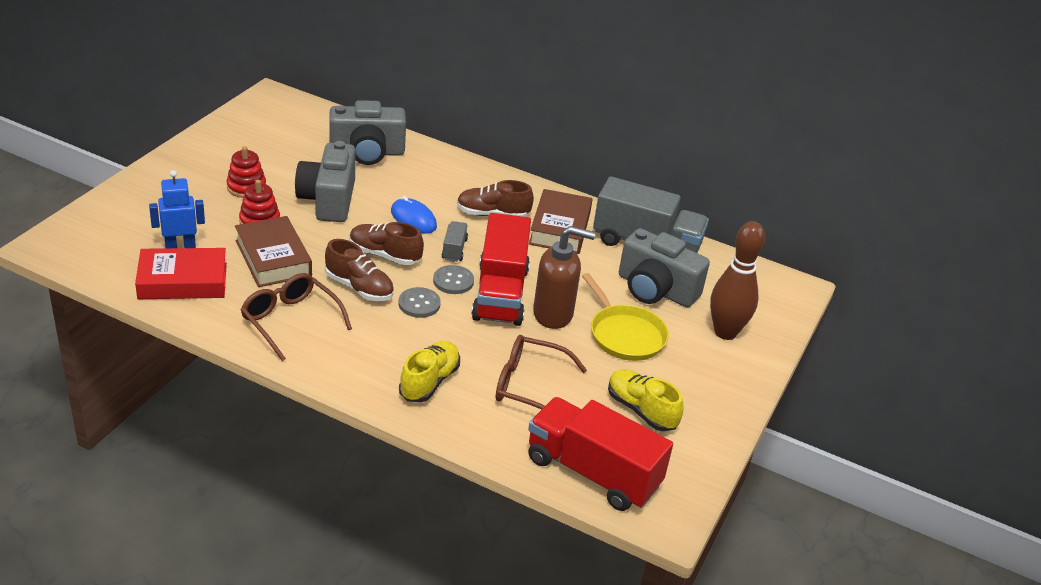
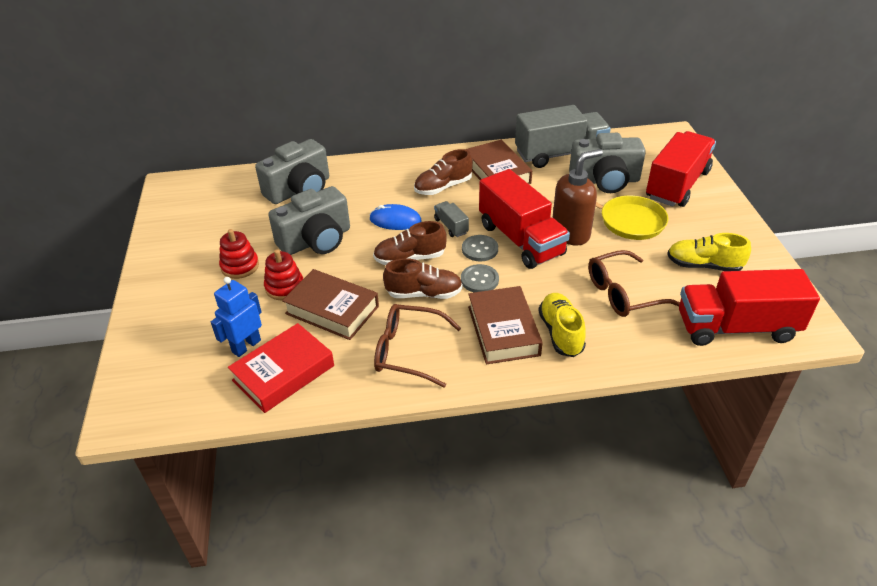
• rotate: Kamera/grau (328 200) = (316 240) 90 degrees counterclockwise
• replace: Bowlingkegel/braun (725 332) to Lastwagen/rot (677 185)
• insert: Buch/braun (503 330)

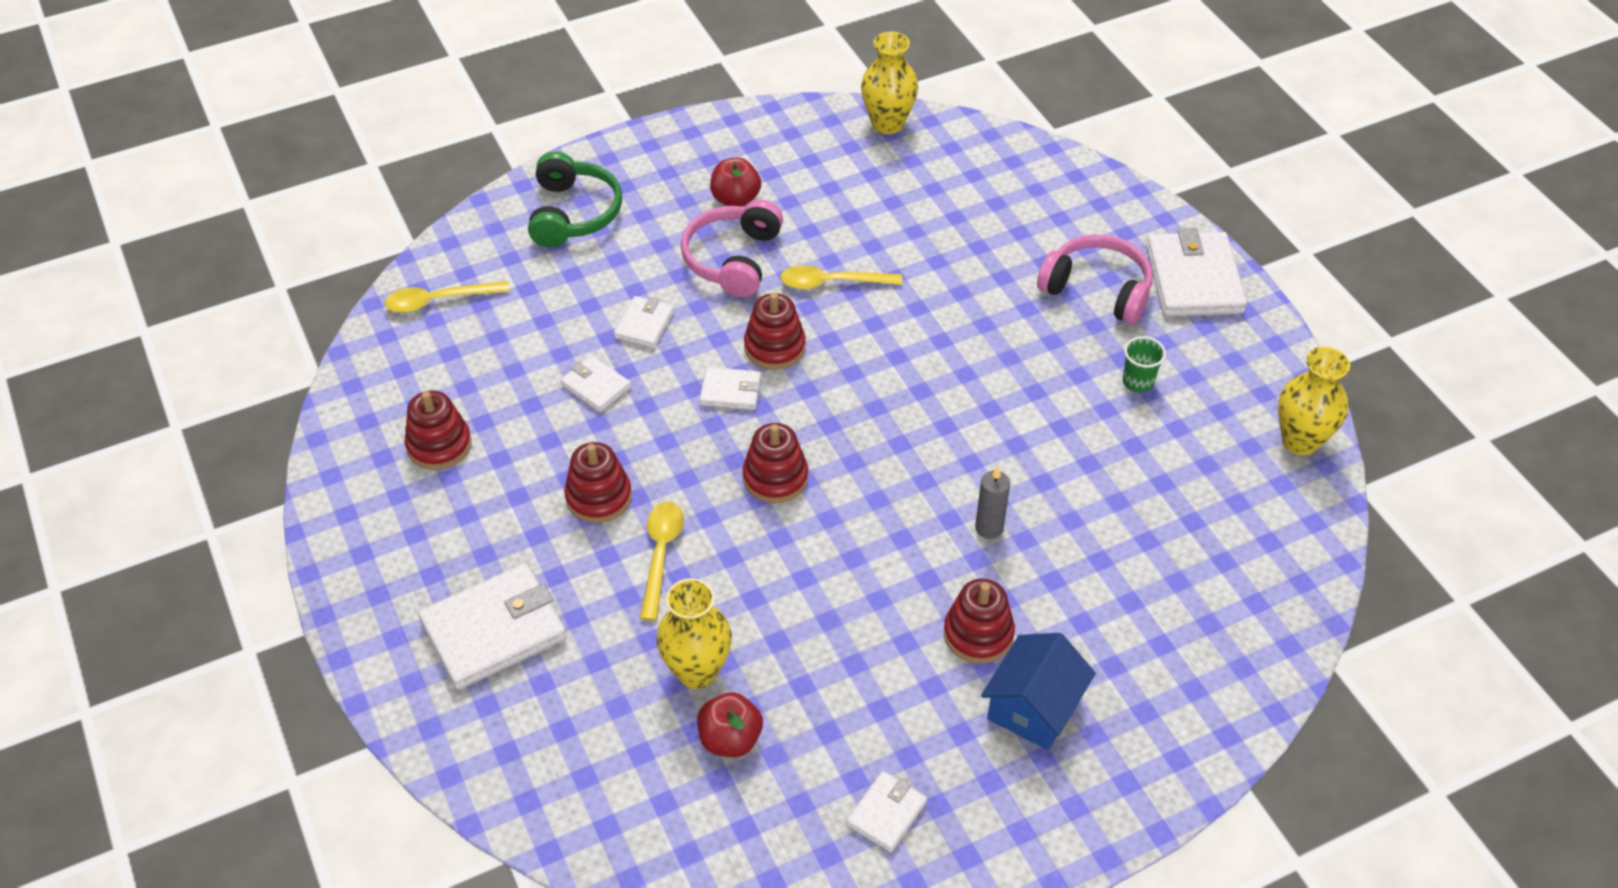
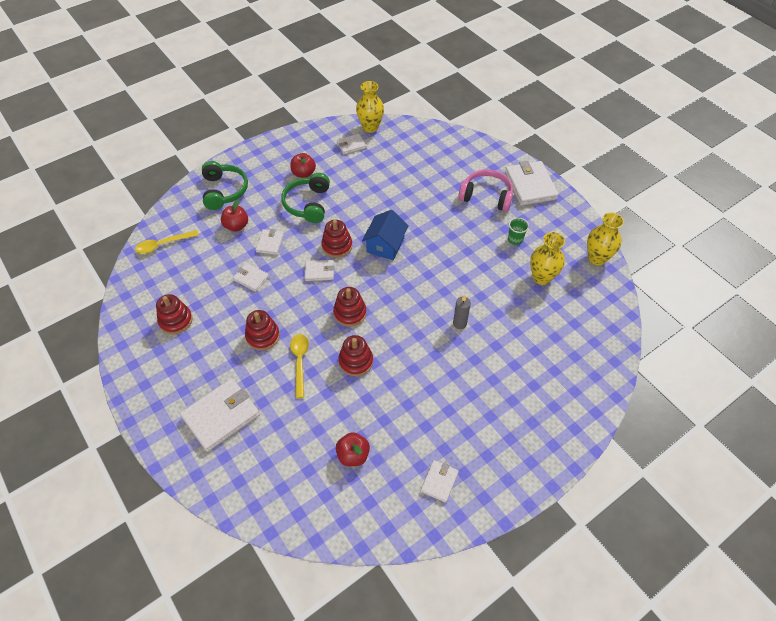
• move: Vase/gelb (697 671) to (541 277)
• recolor: Kopfhörer/rosa (732 259) to Kopfhörer/grün (308 204)
• delete: Löffel/gelb (832 283)
• move: Stapelspielzeug/rot (978 634) to (356 361)
• move: Haus/blau (1034 707) to (385 245)
• insert: Apfel/rot (236 226)
• insert: Geldbörse/weiß (351 145)

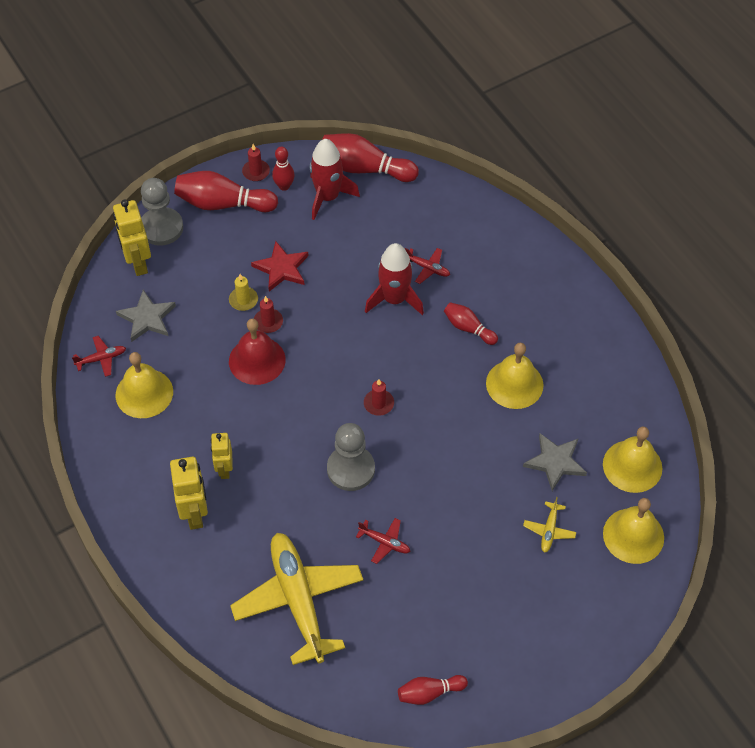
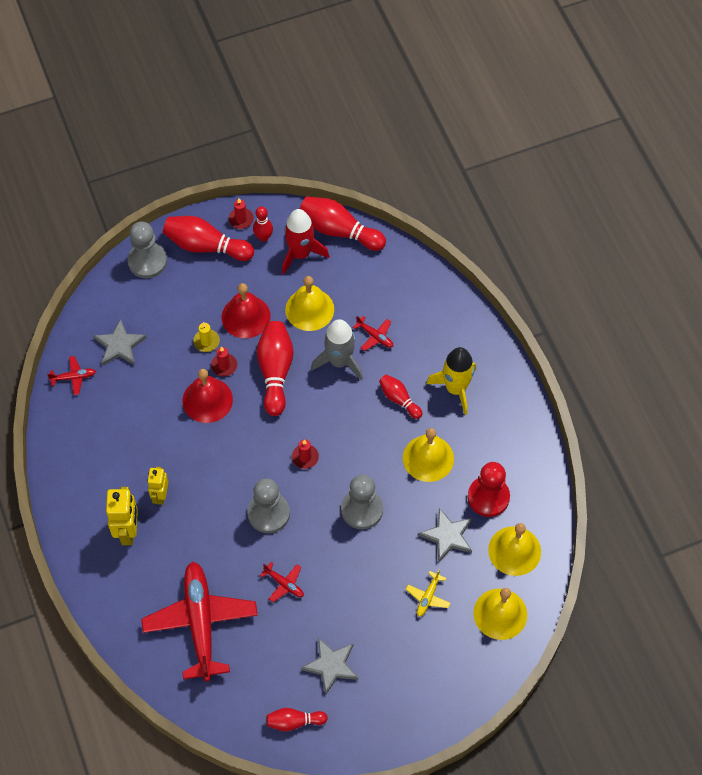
• delete: Roboter/gelb (138 263)
• move: Glocke/gelb (144 393) to (309 309)
• recolor: Flugzeug/gelb (298 600) to Flugzeug/rot (200 622)
• replace: Stern/rot (281 268) to Glocke/rot (246 316)
• recolor: Rakete/rot (394 299) to Rakete/grau (339 361)
• insert: Bowlingkegel/rot (275 372)
• insert: Stern/grau (331 665)
• insert: Bauer/grau (362 509)
• insert: Rakete/gelb (455 389)
• insert: Bauer/rot (488 497)

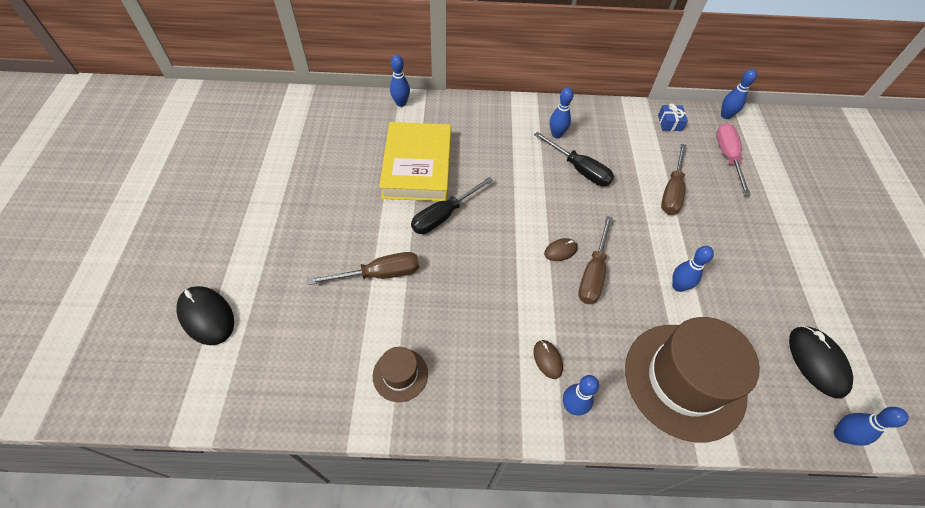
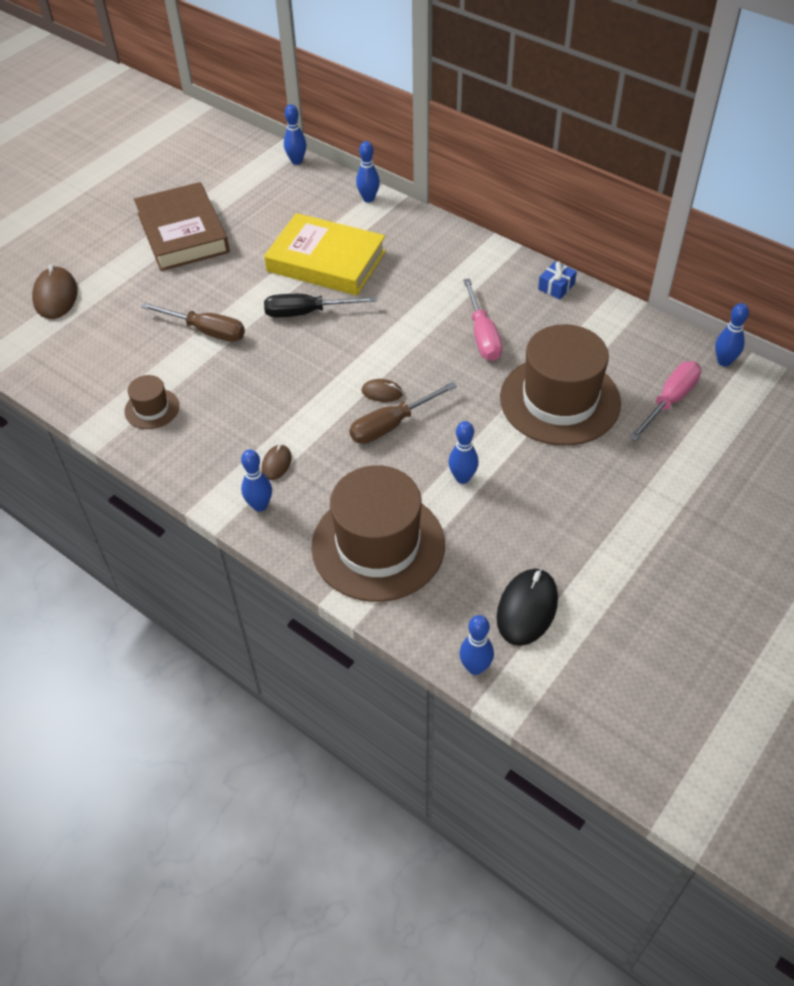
• recolor: Computermaus/schwarz (206 316) to Computermaus/braun (55 296)
• rotate: Buch/gelb (417 166) = (326 261) 75 degrees clockwise
• recolor: Schraubenzieher/schwarz (579 169) to Schraubenzieher/rosa (482 335)
• move: Bowlingkegel/blau (556 134) to (296 161)
• move: Geschenk/blau (670 123) to (556 287)
• replace: Schraubenzieher/braun (672 191) to Hut/braun (560 400)
• insert: Buch/braun (183 233)

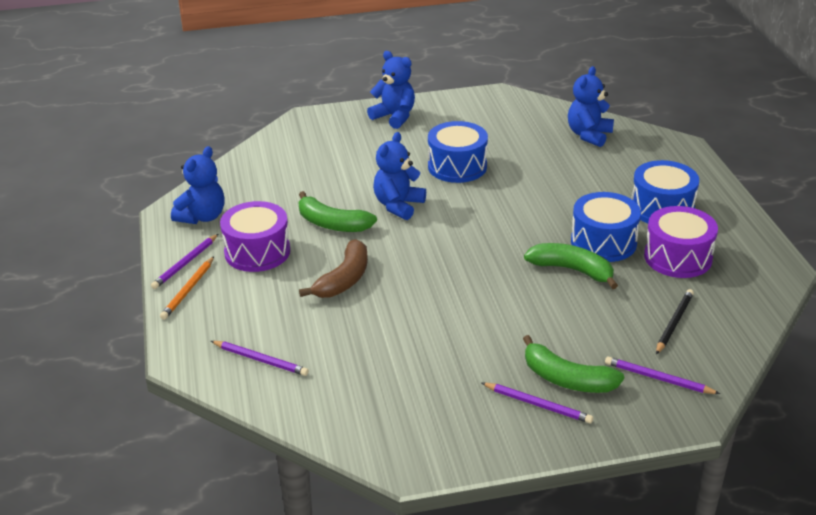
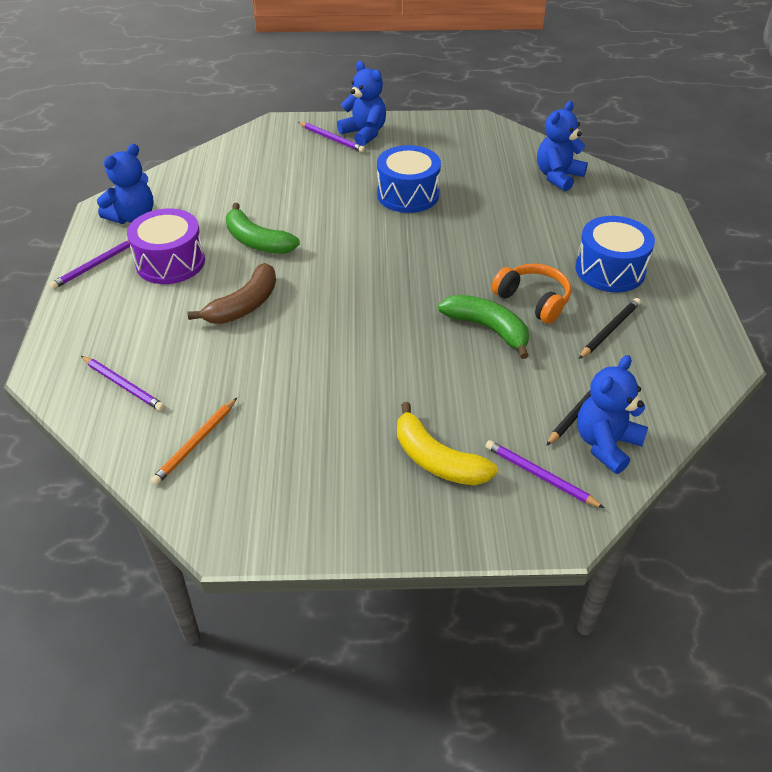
• move: Bleistift/orange (188 290) to (196 443)
• move: Teddybär/blau (398 205) to (606 444)
• move: Bleistift/lila (538 404) to (331 139)
• recolor: Banane/grün (567 379) to Banane/gelb (437 460)
• replace: Trommel/blau (603 242) to Kopfhörer/orange (533 300)
• replace: Trommel/lila (677 257) to Bleistift/schwarz (609 330)

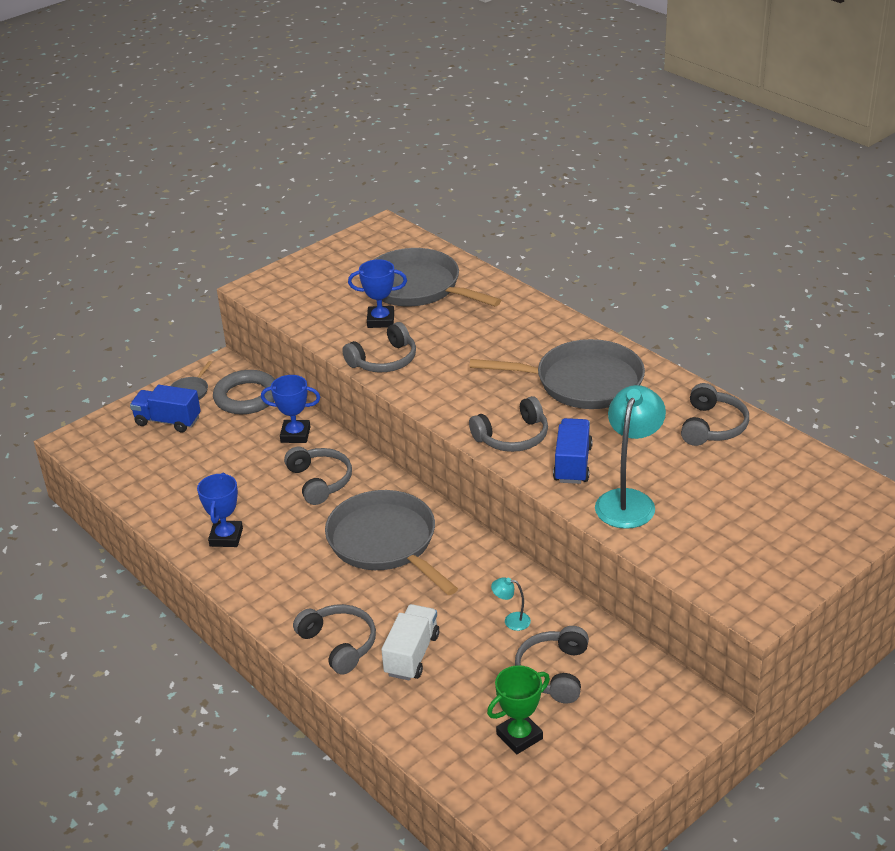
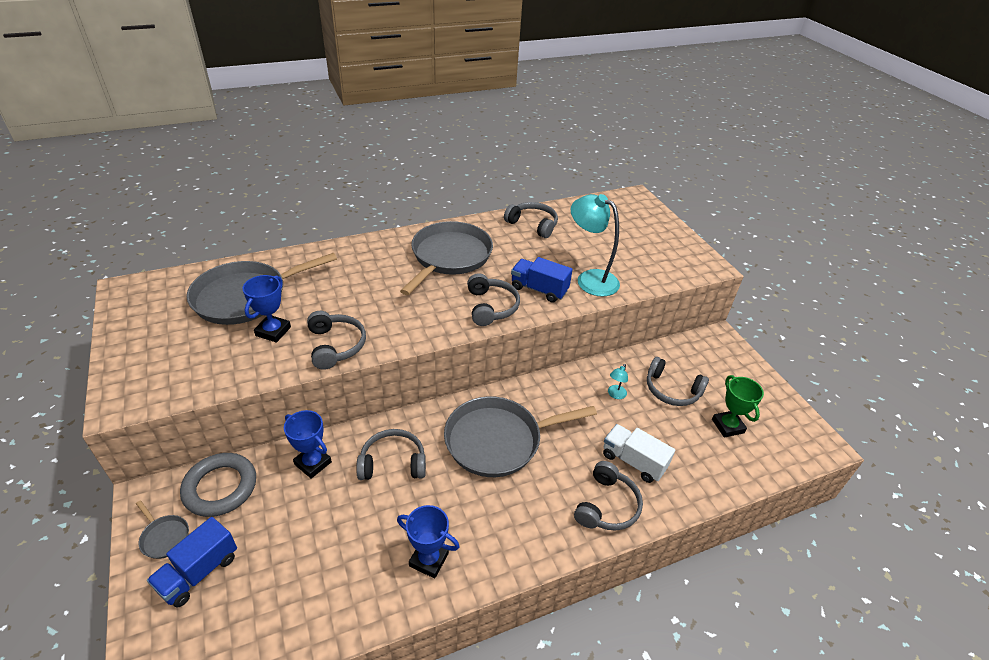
• rotate: Pokal/blau (295 435) = (313 463) 75 degrees counterclockwise
• rotate: Kopfhörer/grau (339 644) = (607 506) 135 degrees clockwise

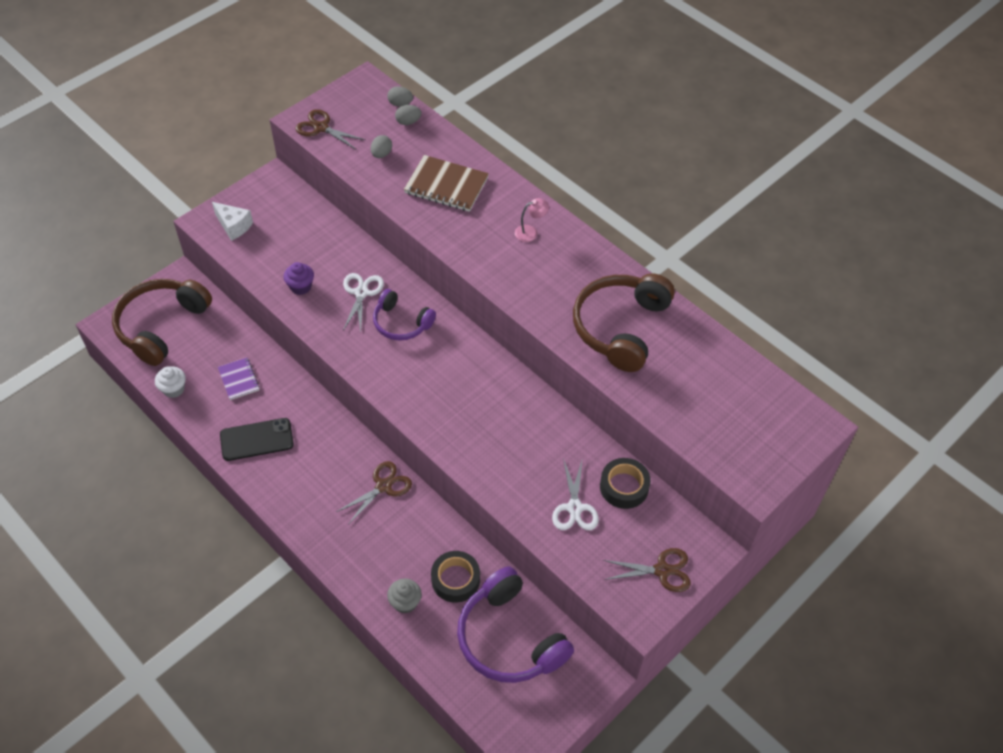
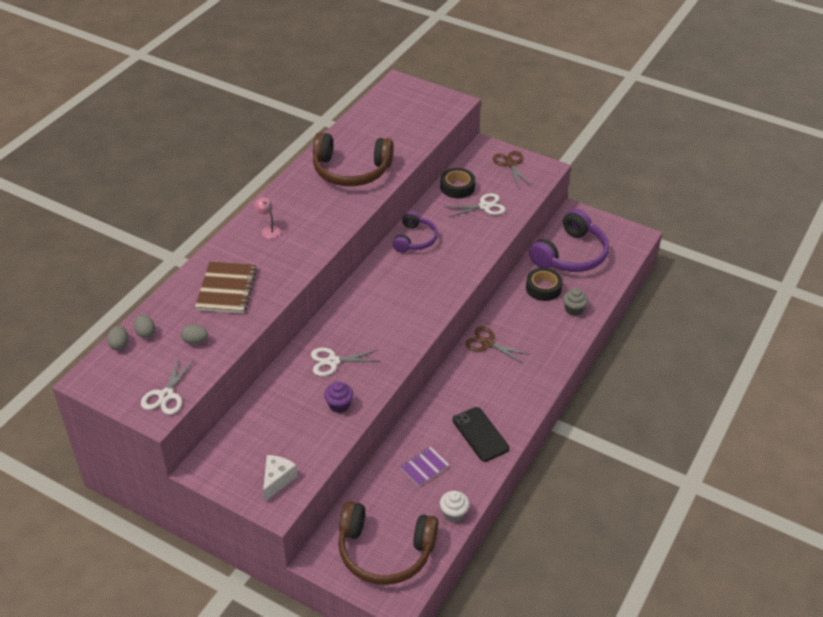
• recolor: Schere/braun (321 128) to Schere/weiß (166 395)
• move: Kopfhörer/lila (401 323) to (415 239)

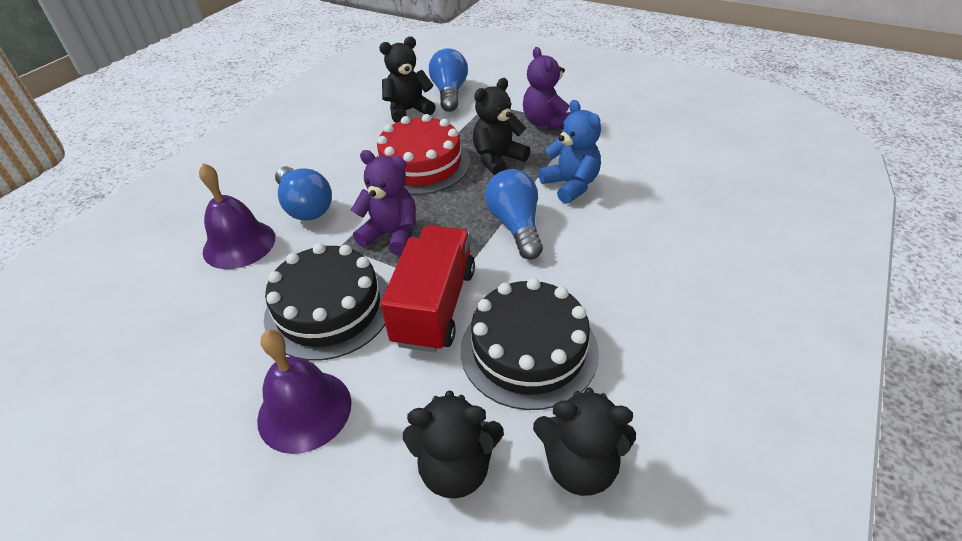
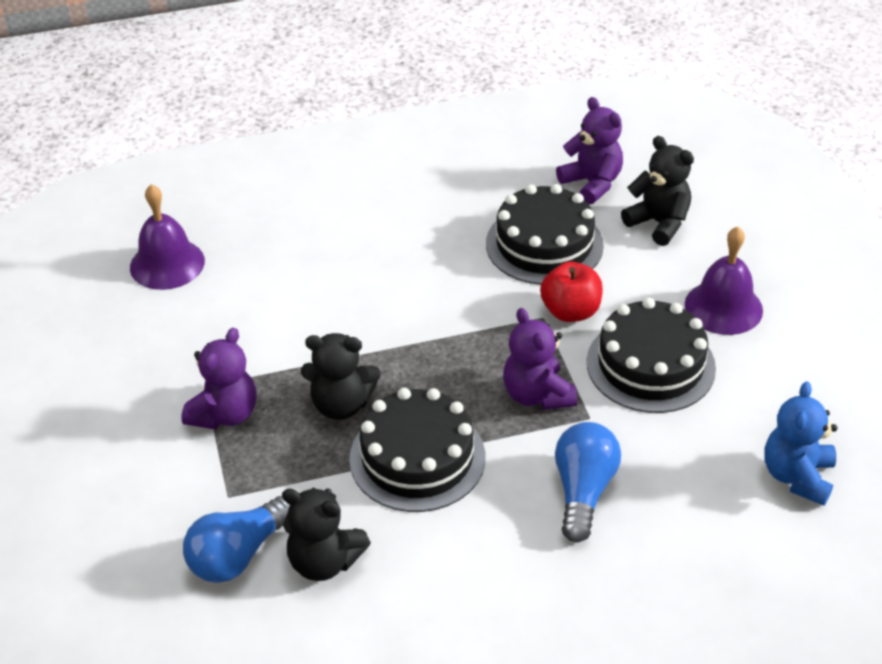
• move: Glocke/lila (239 244) to (167 264)
• recolor: Kuchen/rot (421 165) to Kuchen/schwarz (417 458)
• replace: Lastwagen/rot (435 306) to Apfel/rot (570 311)
• delete: Glühbirne/blau (515 226)
• recolor: Teddybär/schwarz (580 465) to Teddybär/lila (592 183)
• move: Teddybär/blau (570 185) to (797 476)

